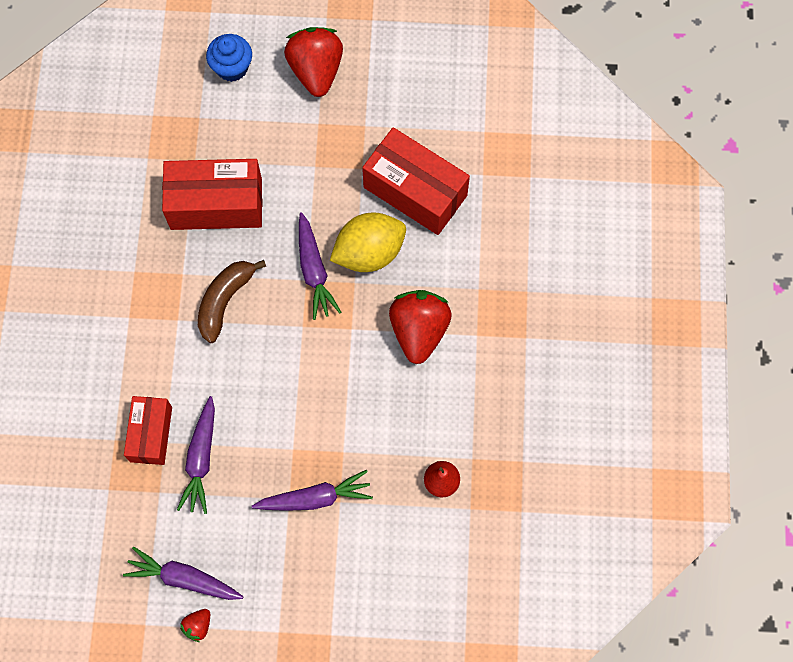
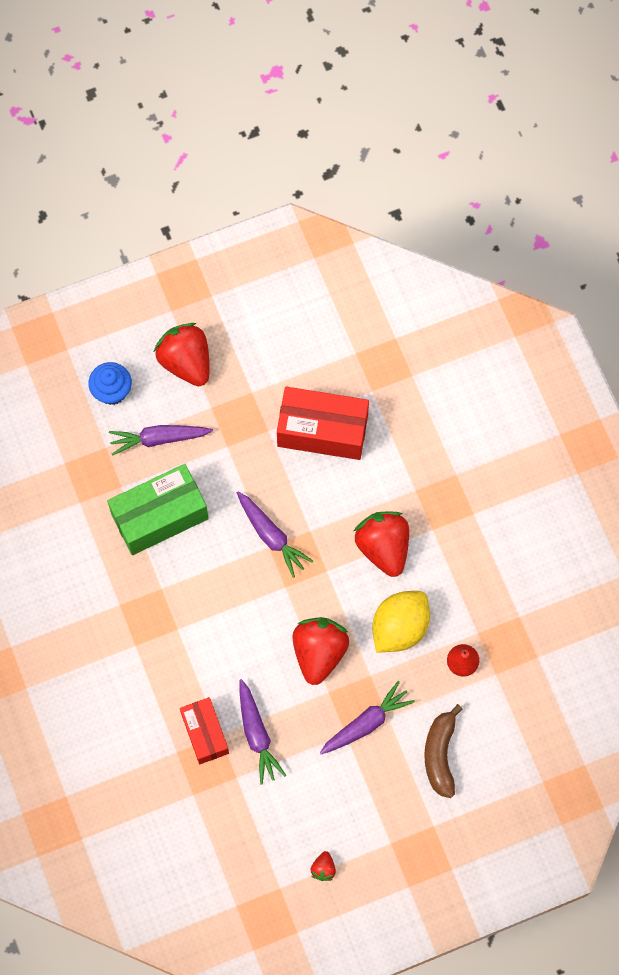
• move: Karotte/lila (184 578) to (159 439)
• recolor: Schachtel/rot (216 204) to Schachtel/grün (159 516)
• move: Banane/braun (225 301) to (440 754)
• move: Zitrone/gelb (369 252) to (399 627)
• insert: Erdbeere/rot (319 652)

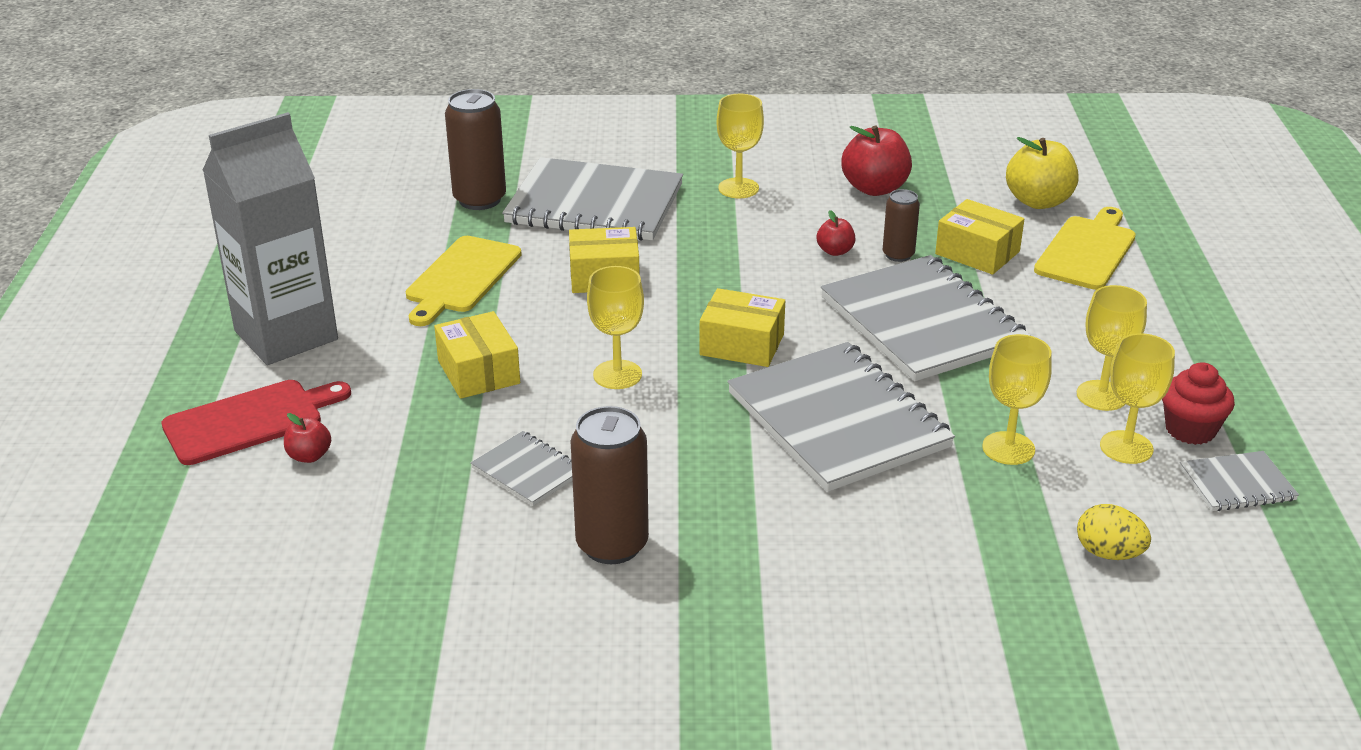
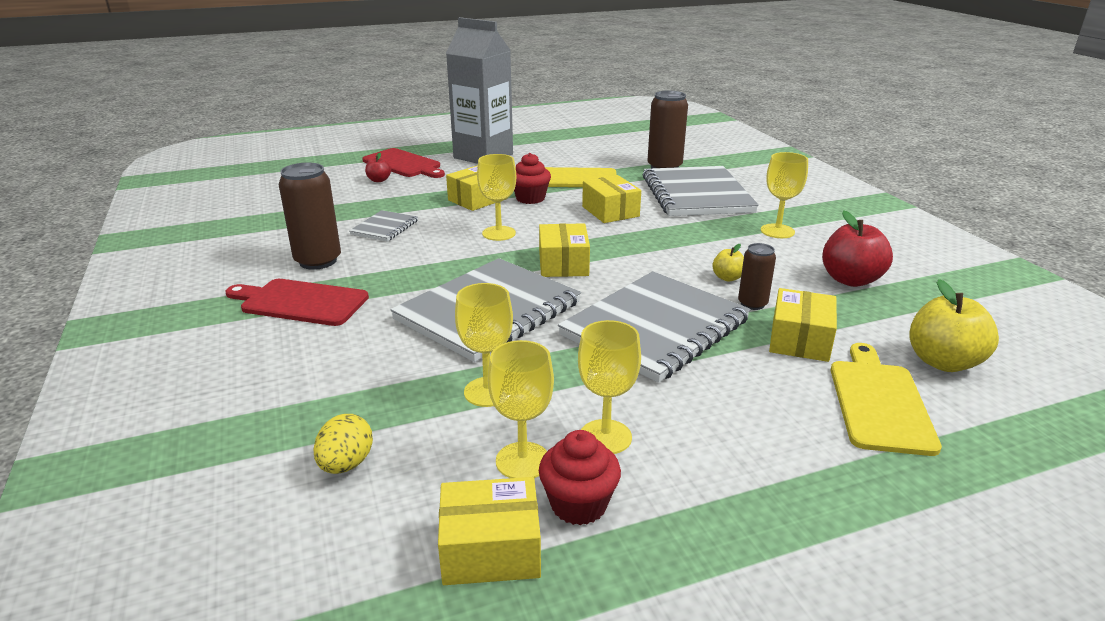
• recolor: Apfel/rot (835 251) to Apfel/gelb (727 278)
• rotate: Schneidebrett/gelb (1087 251) = (879 402) 90 degrees counterclockwise
• replace: Notizbuch/grau (1237 484) to Schachtel/gelb (490 549)
• insert: Schneidebrett/rot (300 302)
• insert: Muffin/rot (530 198)

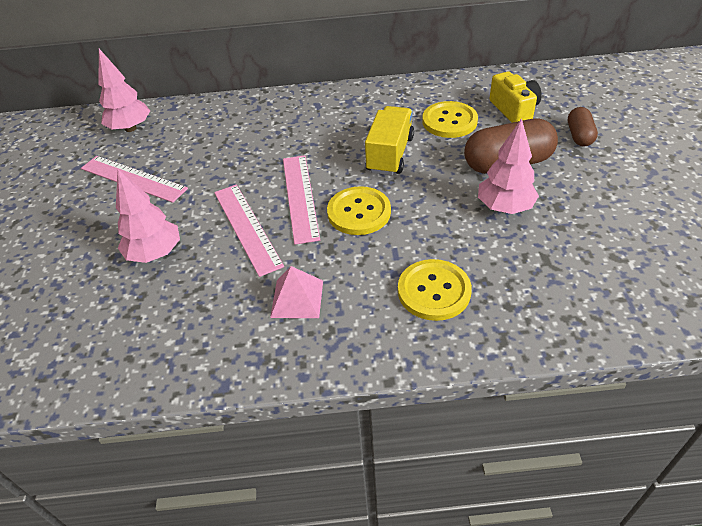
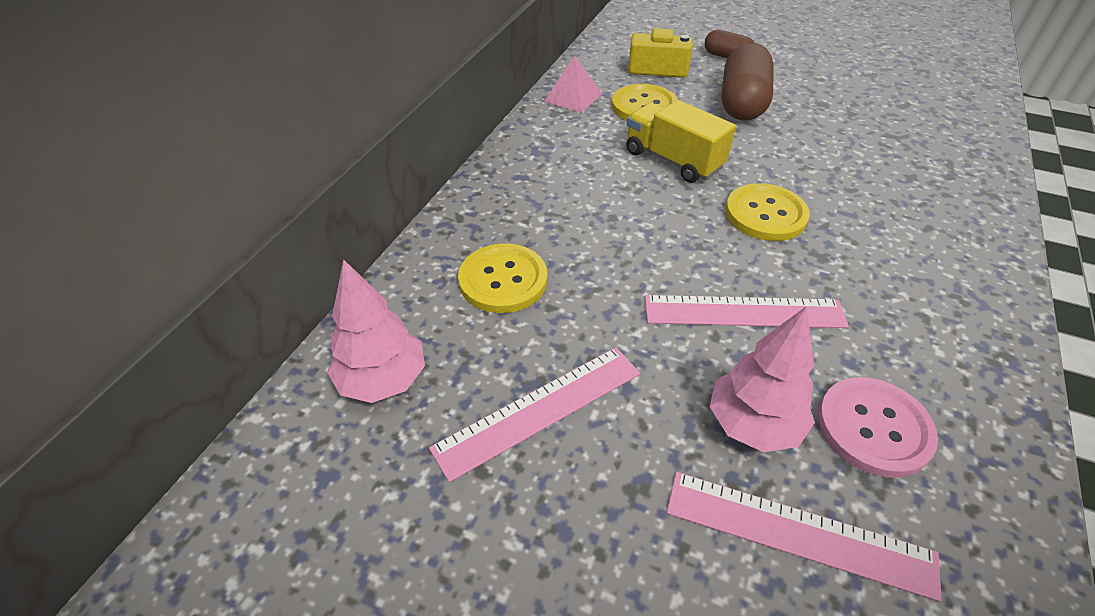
• move: Pyramide/rosa (297 298) to (573 97)
• move: Lineal/rosa (300 197) to (798 533)
• move: Knopf/gelb (434 291) to (503 280)
• delete: Baum/rosa (504 207)
• insert: Knopf/rosa (874 428)

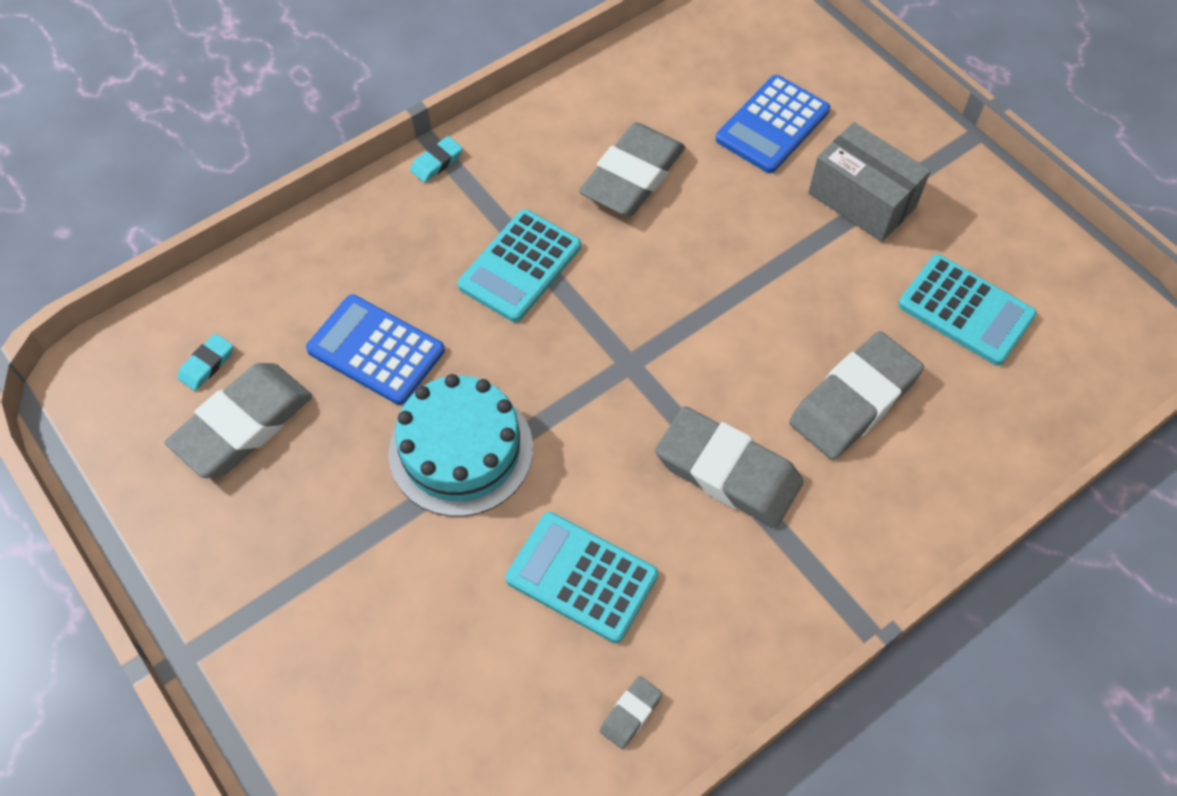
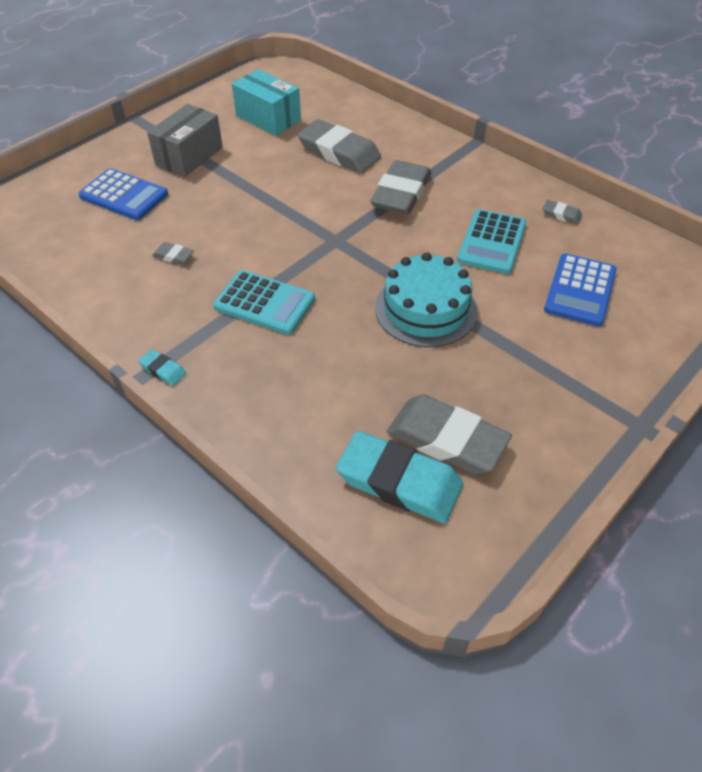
• resize: Radiergummi/türkis (207 364) = (399 481) x2.29
• move: Taschenrechner/blau (376 350) to (580 290)
• resize: Radiergummi/grau (632 176) = (173 256) x0.44
• replace: Taschenrechner/türkis (966 310) to Schachtel/türkis (268 118)

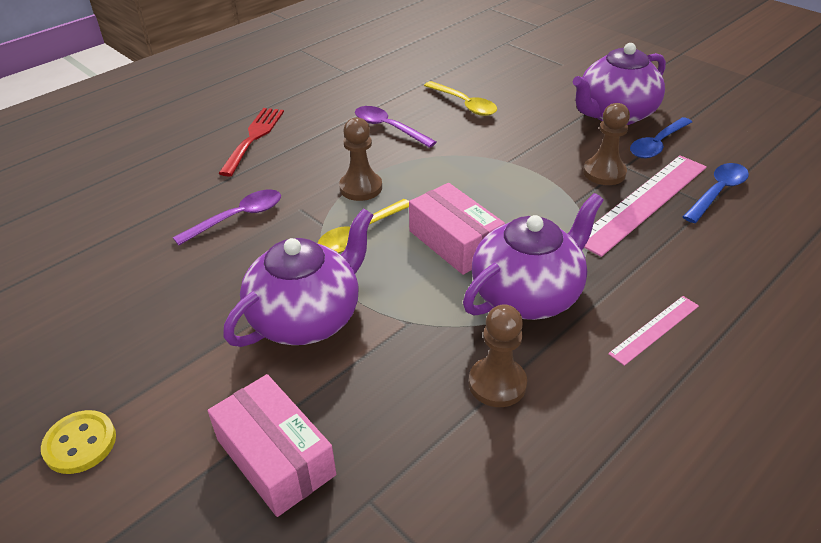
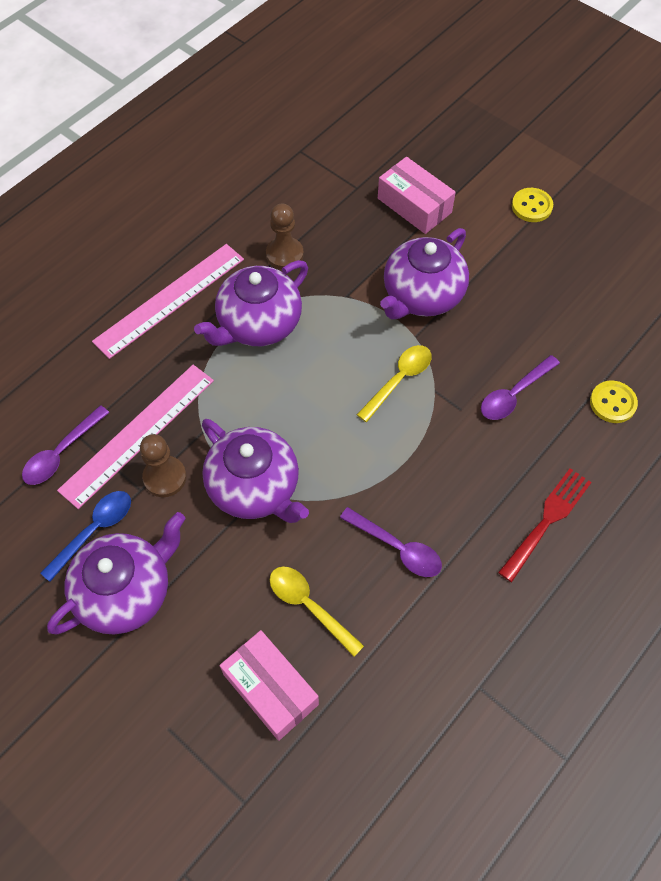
• rotate: Gabel/rot (253 138) = (547 520) 150 degrees counterclockwise
• delete: Bauer/braun (361 188)
• move: Schachtel/rosa (454 242) to (271 689)
• resize: Lineal/rosa (654 329) = (170 299) x1.97
• recolor: Löffel/blau (717 192) to Löffel/lila (62 452)
• insert: Teekanne/lila (255 487)
• insert: Knopf/gelb (612 403)

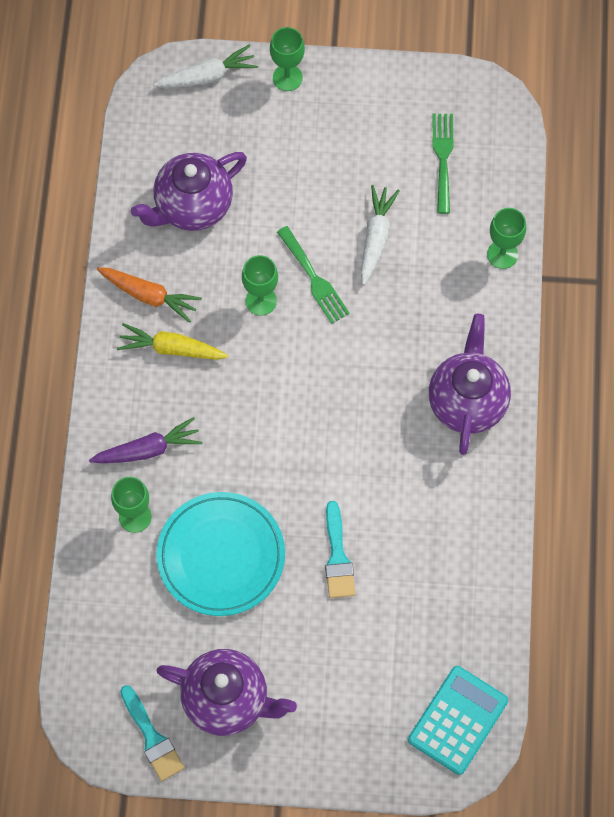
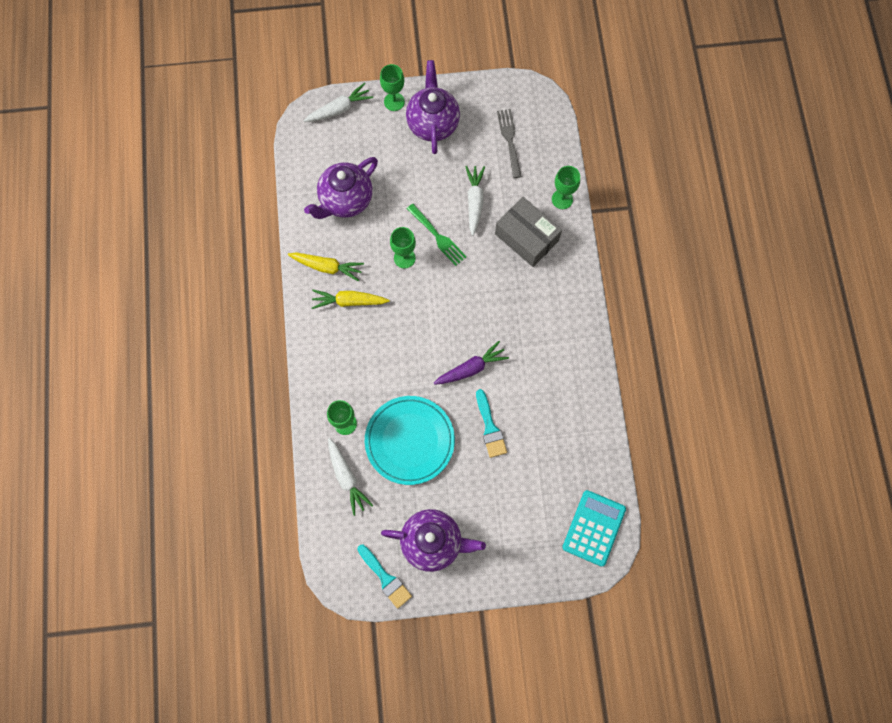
• move: Karotte/lila (148 449) to (471 368)
• recolor: Karotte/orange (149 296) to Karotte/gelb (327 267)
• move: Teekanne/lila (467 401) to (433 123)
• recolor: Gabel/grün (443 158) to Gabel/grau (509 140)
• insert: Karotte/weiß (347 477)
• insert: Schachtel/grau (526 237)

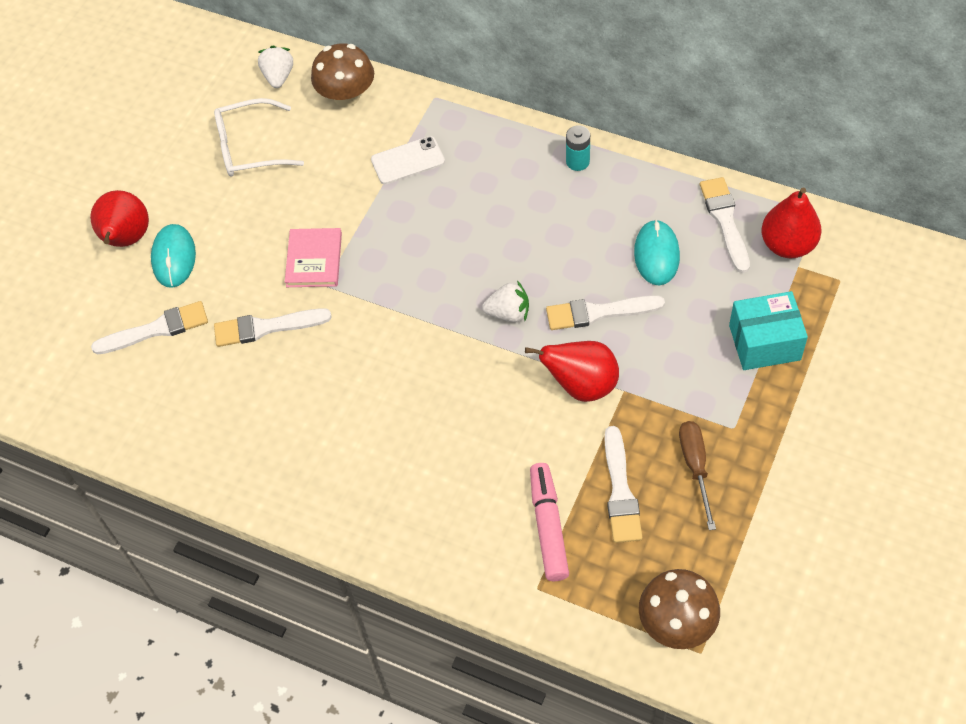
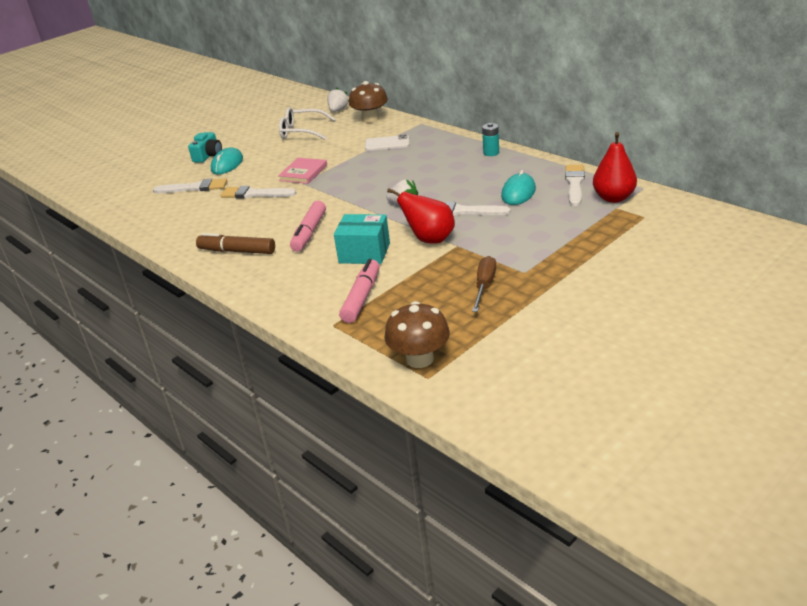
• replace: Birne/rot (126 239) to Kamera/türkis (208 156)
• delete: Pinsel/weiß (620 491)
• move: Schachtel/türkis (764 342) to (364 253)
• insert: Filzstift/braun (237 251)
• insert: Filzstift/rosa (309 232)

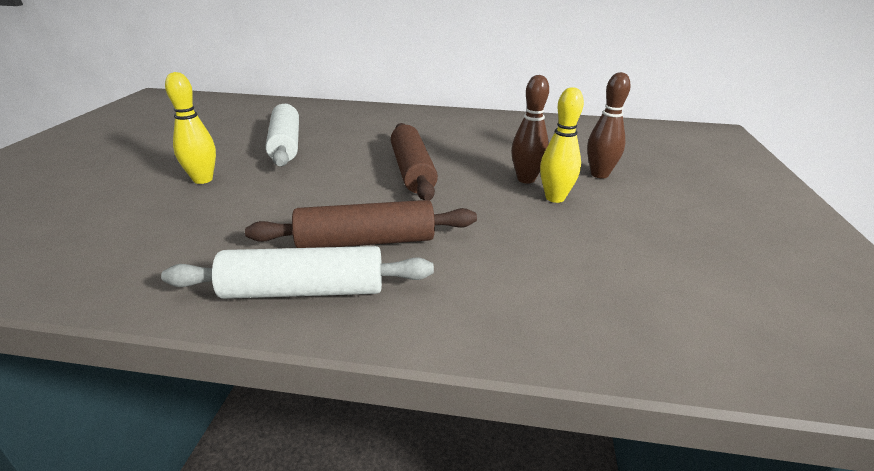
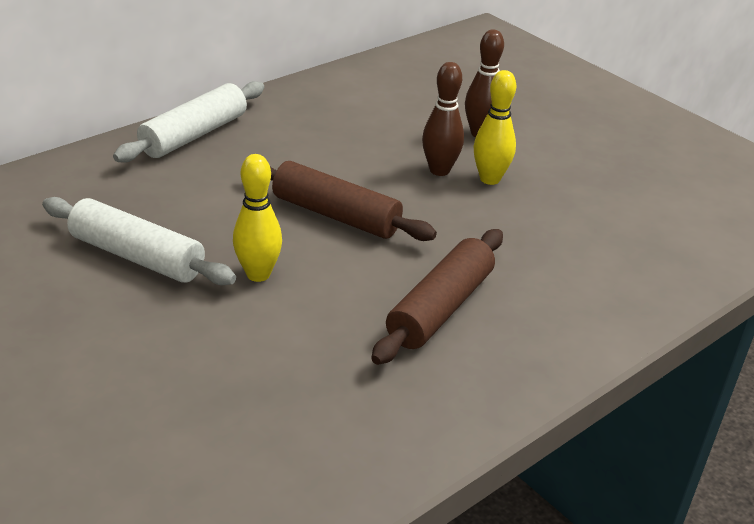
• move: Nudelholz/weiß (304 291) to (194 135)
• move: Bowlingkegel/gelb (203 179) to (258 274)

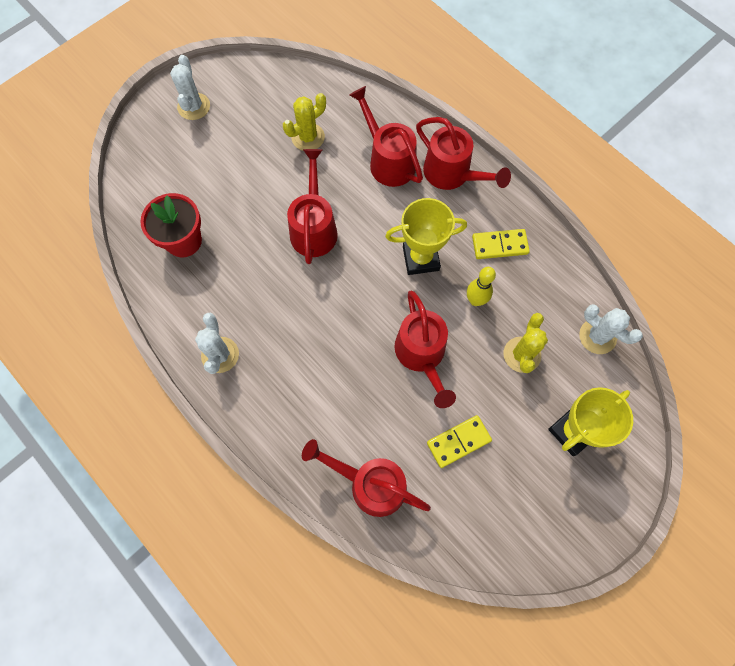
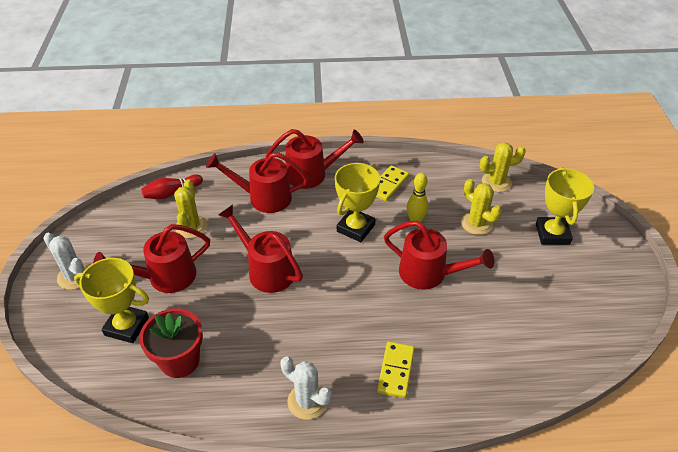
• move: Gießkanne/rot (370 483) to (164 277)
• move: Dominostein/gelb (458 442) to (396 371)
• recolor: Kaktus/weiß (597 336) to Kaktus/gelb (496 182)
• insert: Pokal/gelb (126 326)
• insert: Bowlingkegel/rot (171 193)

